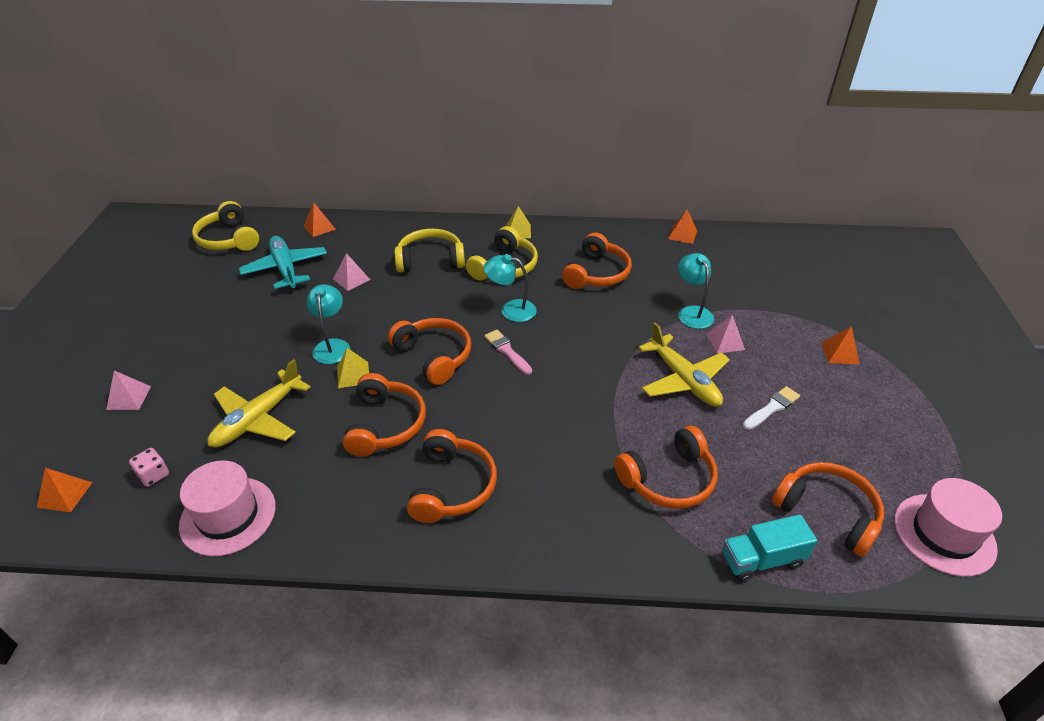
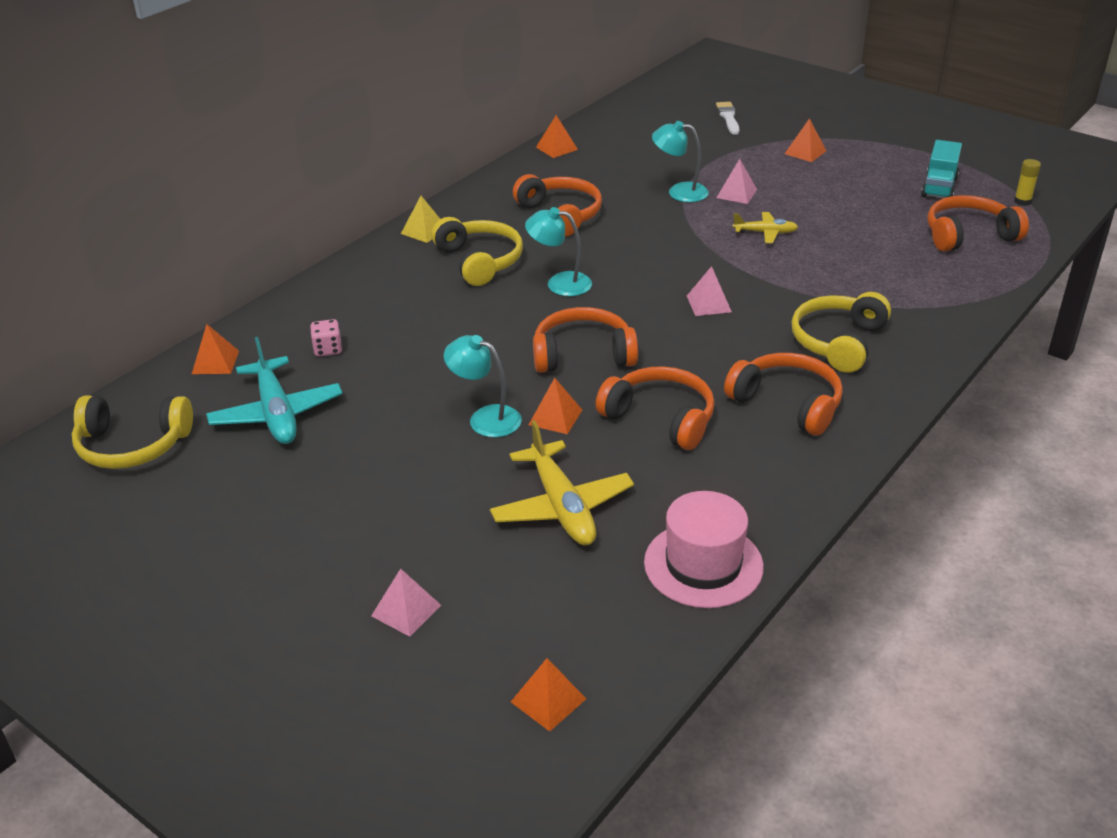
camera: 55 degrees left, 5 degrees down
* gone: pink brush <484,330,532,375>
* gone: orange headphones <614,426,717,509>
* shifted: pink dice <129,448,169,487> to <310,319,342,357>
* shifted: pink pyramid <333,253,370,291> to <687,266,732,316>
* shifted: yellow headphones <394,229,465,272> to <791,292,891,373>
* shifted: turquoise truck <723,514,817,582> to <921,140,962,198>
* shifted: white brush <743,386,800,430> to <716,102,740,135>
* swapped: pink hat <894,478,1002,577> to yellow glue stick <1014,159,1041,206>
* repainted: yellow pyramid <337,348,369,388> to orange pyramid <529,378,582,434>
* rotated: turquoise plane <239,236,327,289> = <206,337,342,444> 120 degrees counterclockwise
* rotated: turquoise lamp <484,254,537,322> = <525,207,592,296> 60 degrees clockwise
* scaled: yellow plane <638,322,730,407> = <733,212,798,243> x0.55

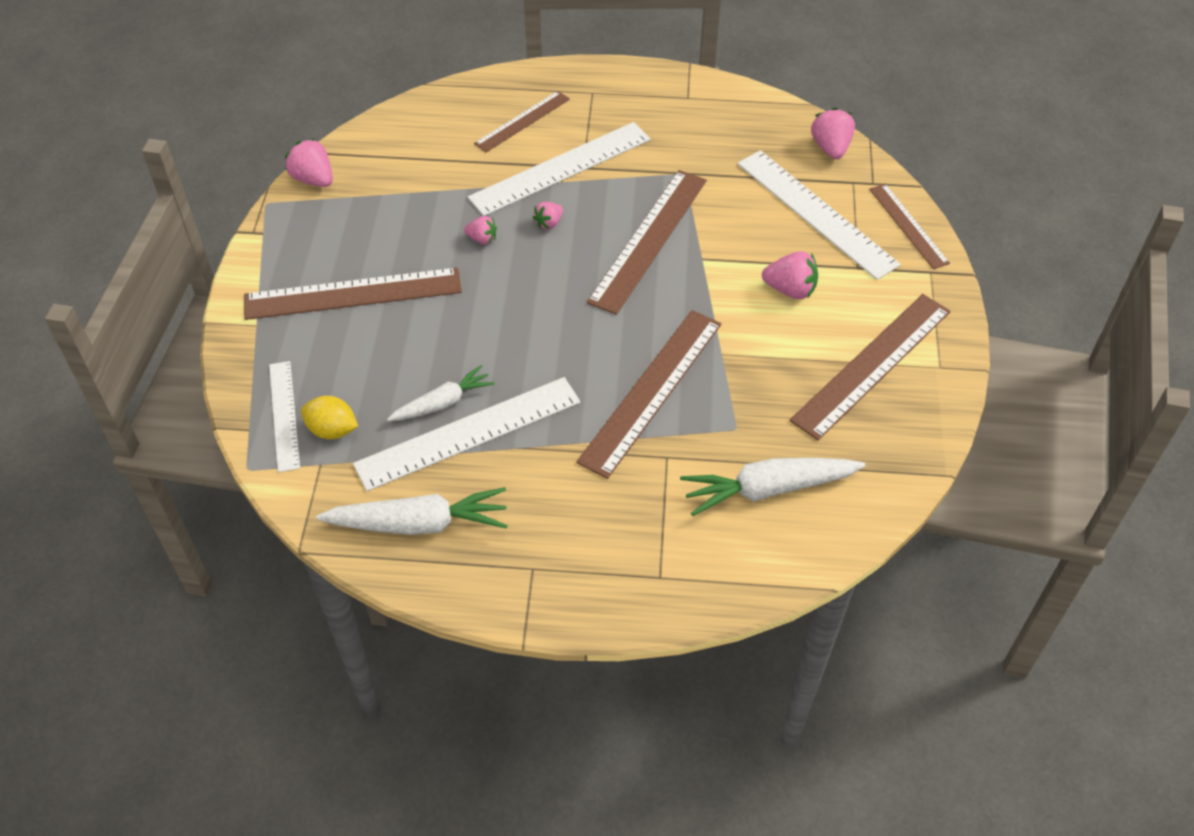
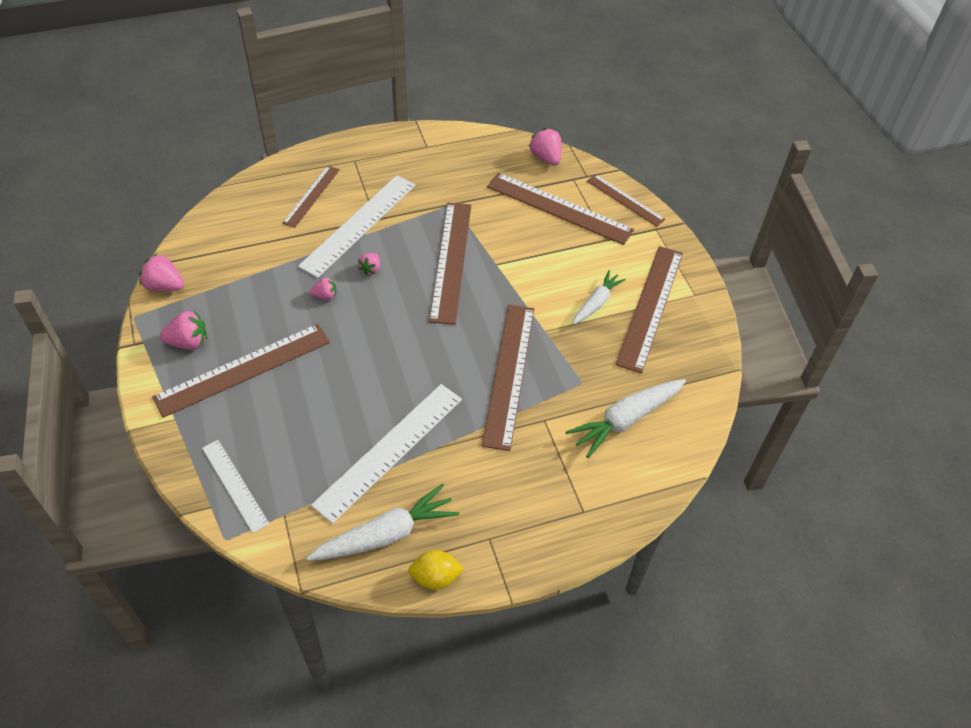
camera: 25 degrees left, 0 degrees up
* shifted: yellow lemon <301,396,358,439> to <408,550,464,590>
* shifted: white carrot <387,365,495,421> to <573,270,626,325>
* shifted: pink strawberry <762,251,818,299> to <160,310,207,350>
* repainted: white ruler <737,150,901,280> to brown ruler <487,173,634,245>

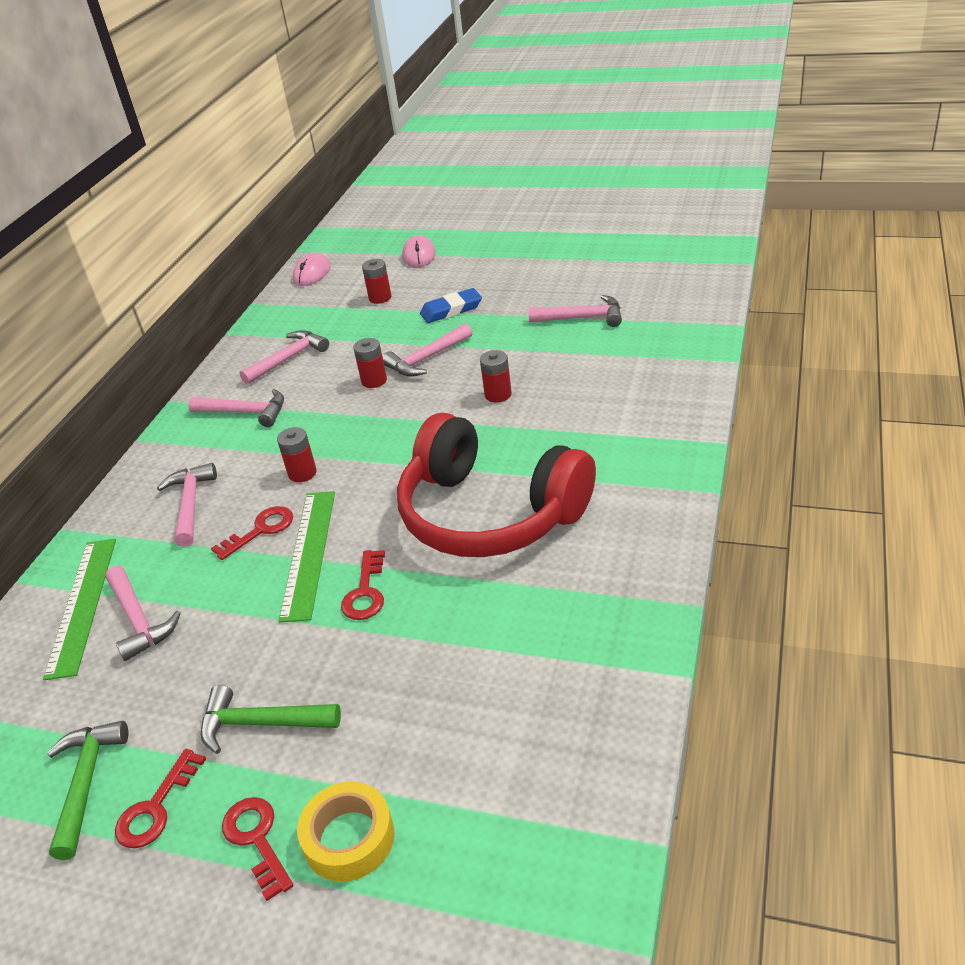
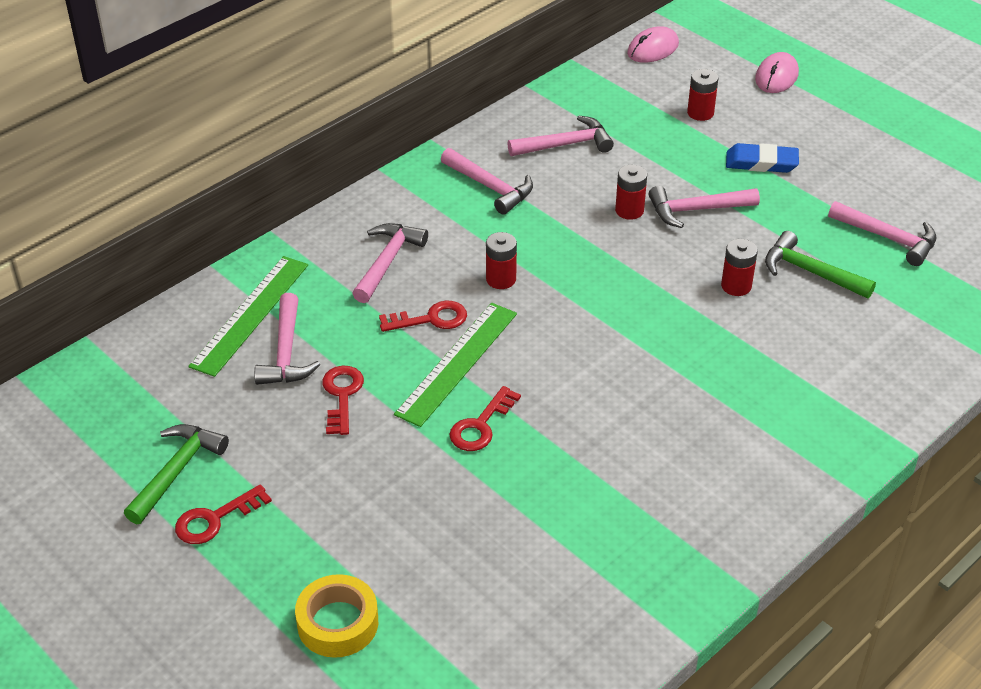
camera: 25 degrees right, 5 degrees up
* gone: red headphones <397,413,596,557>
* shifted: green hammer <201,685,341,754> to <765,231,876,299>
* shifted: red key <222,797,294,901> to <322,366,364,435>

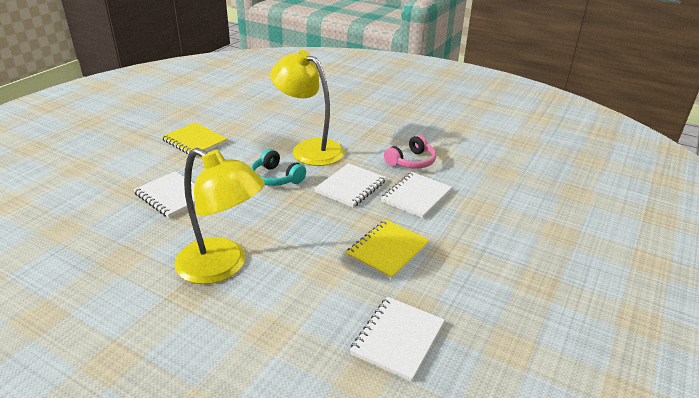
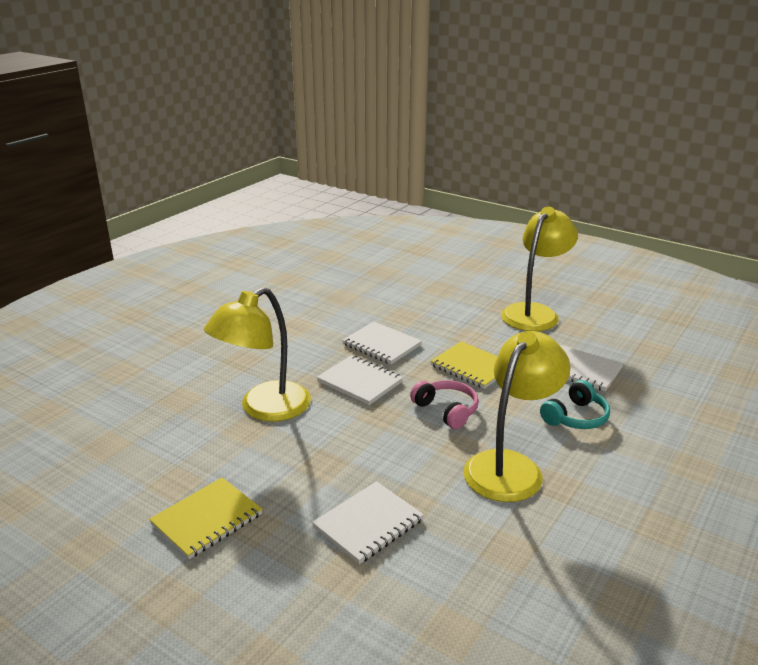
camera: 85 degrees left, 5 degrees down
* new: yellow lamp <501,207,578,331>
* shifted: turquoise headphones <251,149,306,186> to <540,380,610,429>
* shifted: pink headphones <384,135,436,169> to <410,380,479,429>

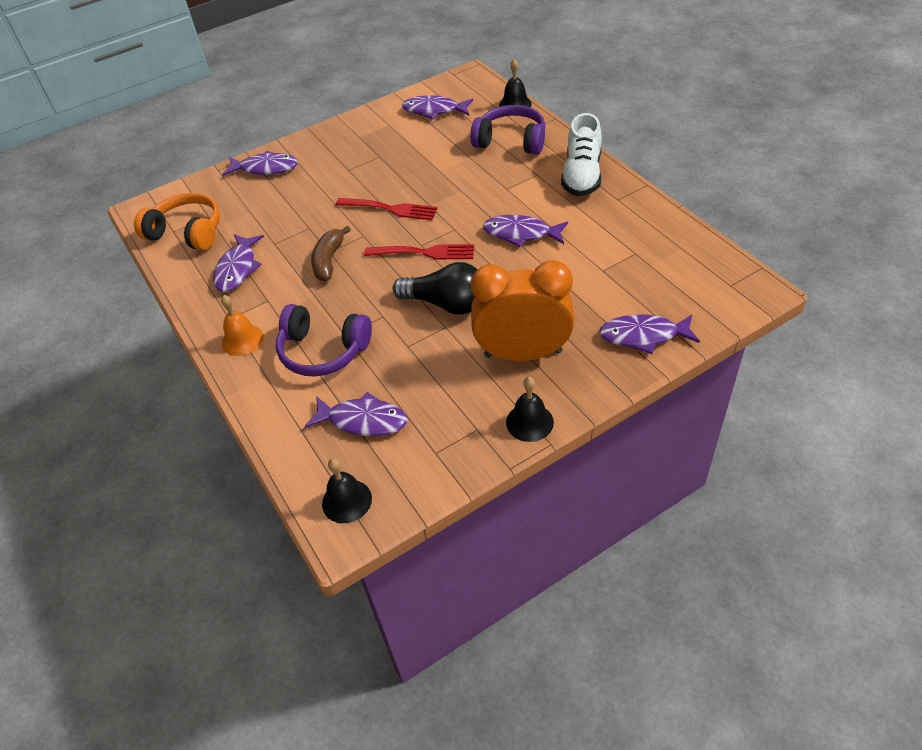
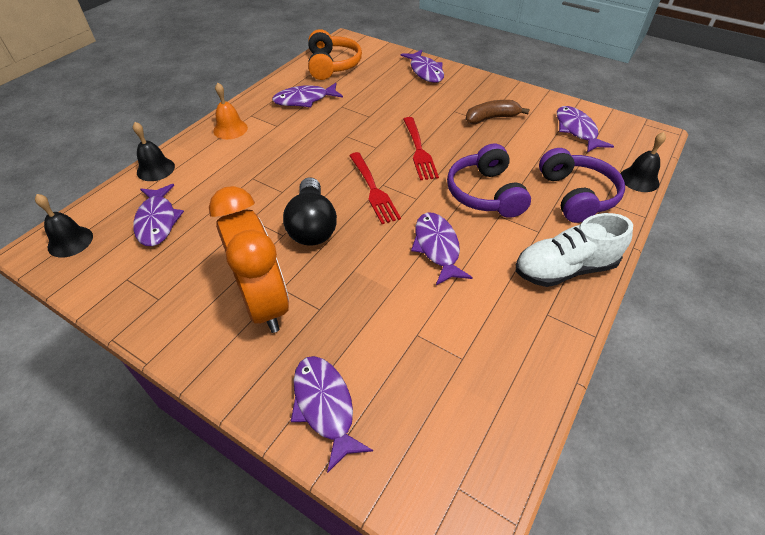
camera: 60 degrees right, 0 degrees up
* shifted: purple headphones <276,304,372,377> to <447,144,531,218>
* shifted: brown banana <311,226,351,281> to <466,100,530,124>
* shifted: black bell <506,377,554,442> to <133,122,175,181>

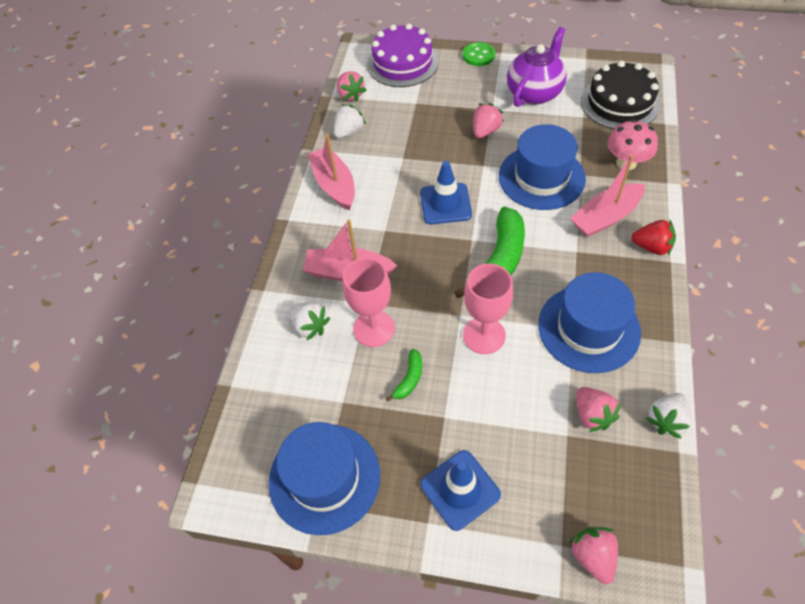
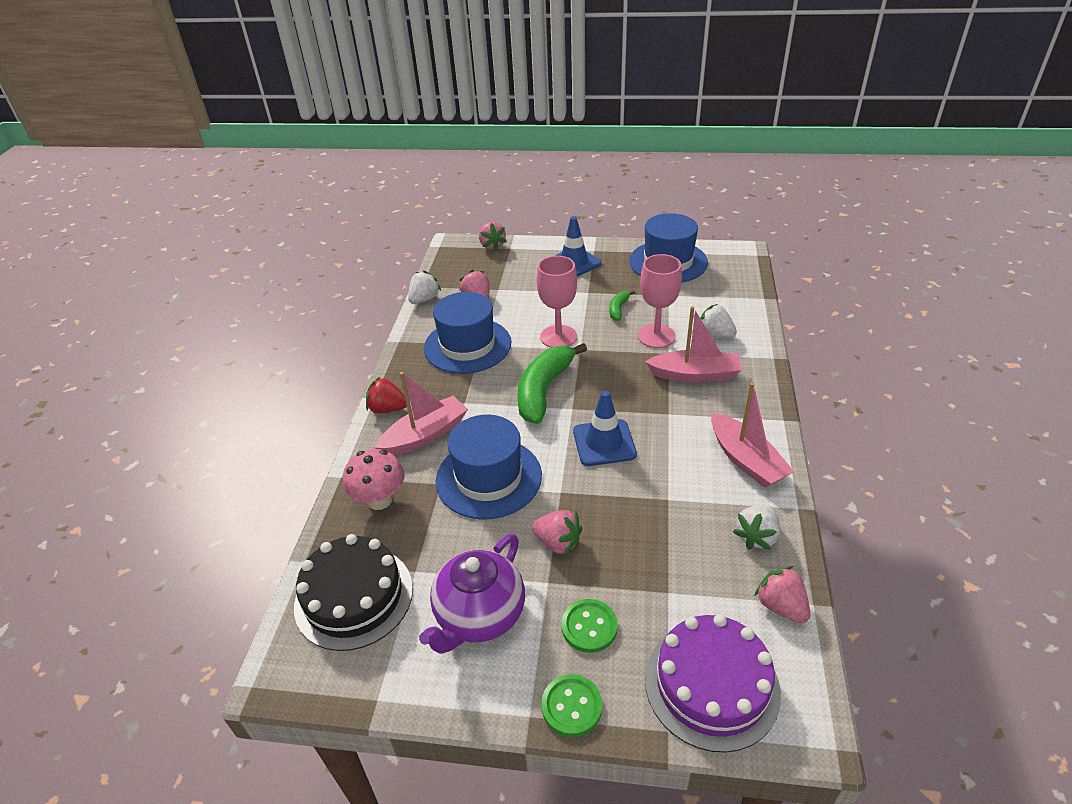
camera: 175 degrees right, 15 degrees down
* new: green button <561,599,618,653>
* rotated: pink strawberry <473,103,504,138> = <532,510,582,556> 90 degrees counterclockwise

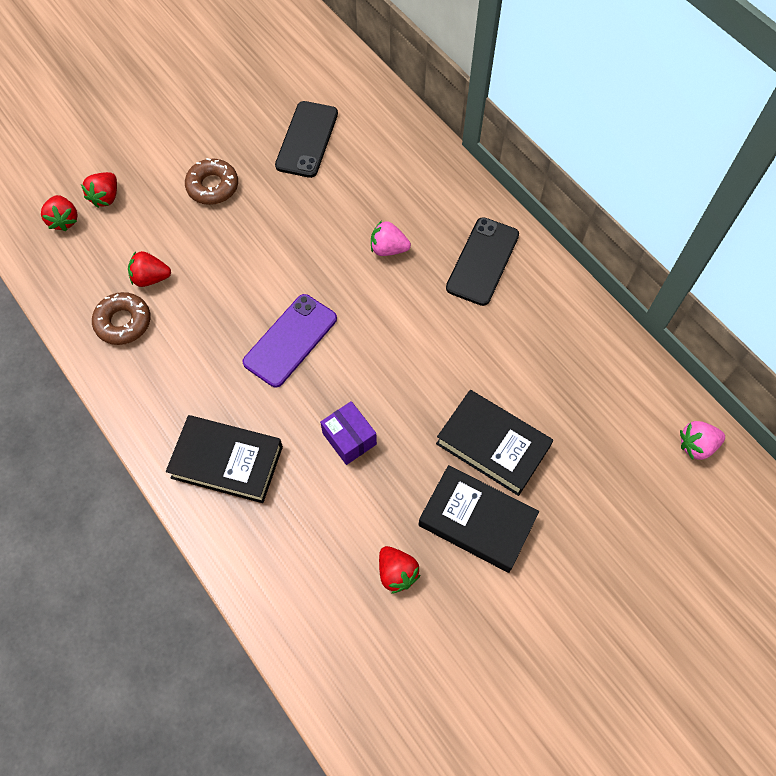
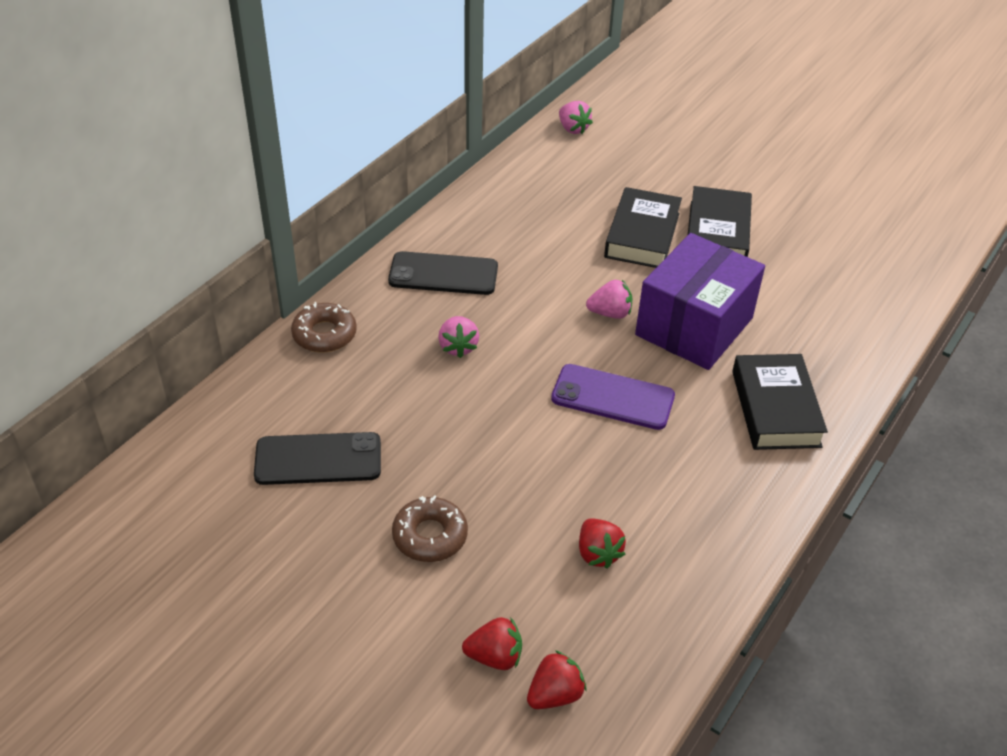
camera: 110 degrees left, 20 degrees down
* gone: red strawberry <379,546,420,594>
* new: pink strawberry <586,280,633,319>
* shifted: brown donut <92,292,151,345> to <291,302,357,352>
* scaled: purple box <320,401,377,465> = <635,233,765,370> x2.15

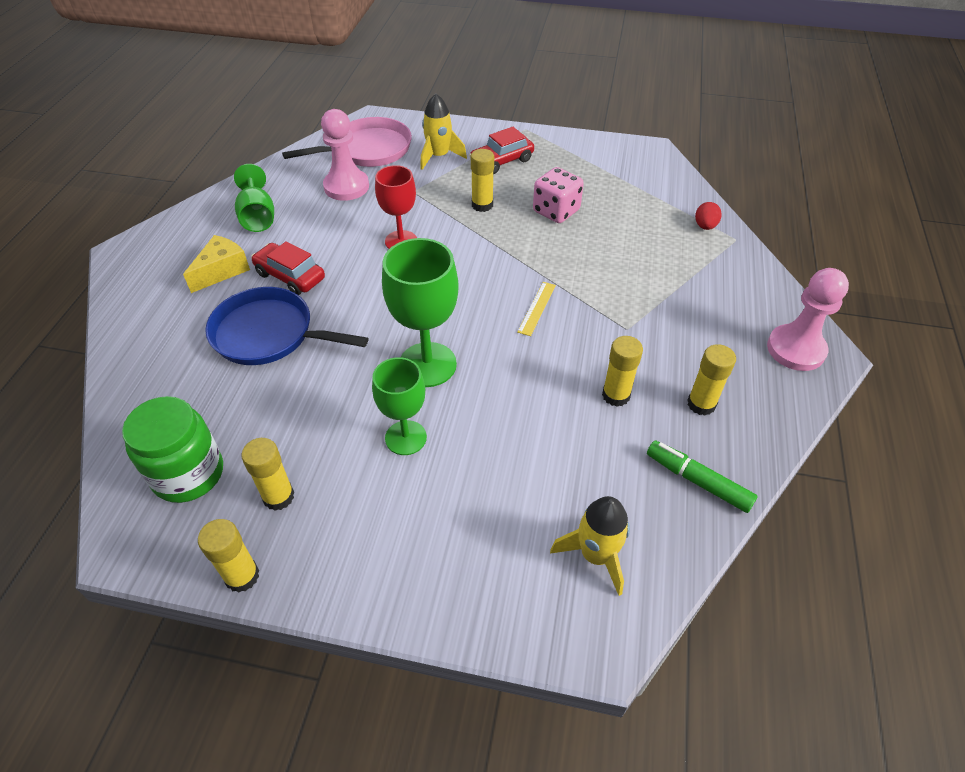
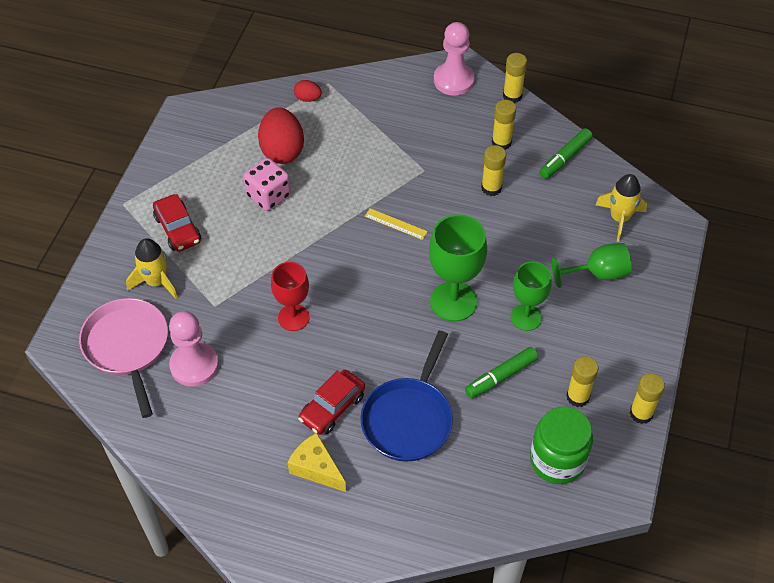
camera: 85 degrees left, 5 degrees up
* new: red egg <258,107,304,164>
* new: green marker <465,347,538,398>
* shifted: green goblet <234,164,274,232> to <552,243,631,288>
* shifted: yellow glue stick <471,149,494,212> to <503,53,527,103>

